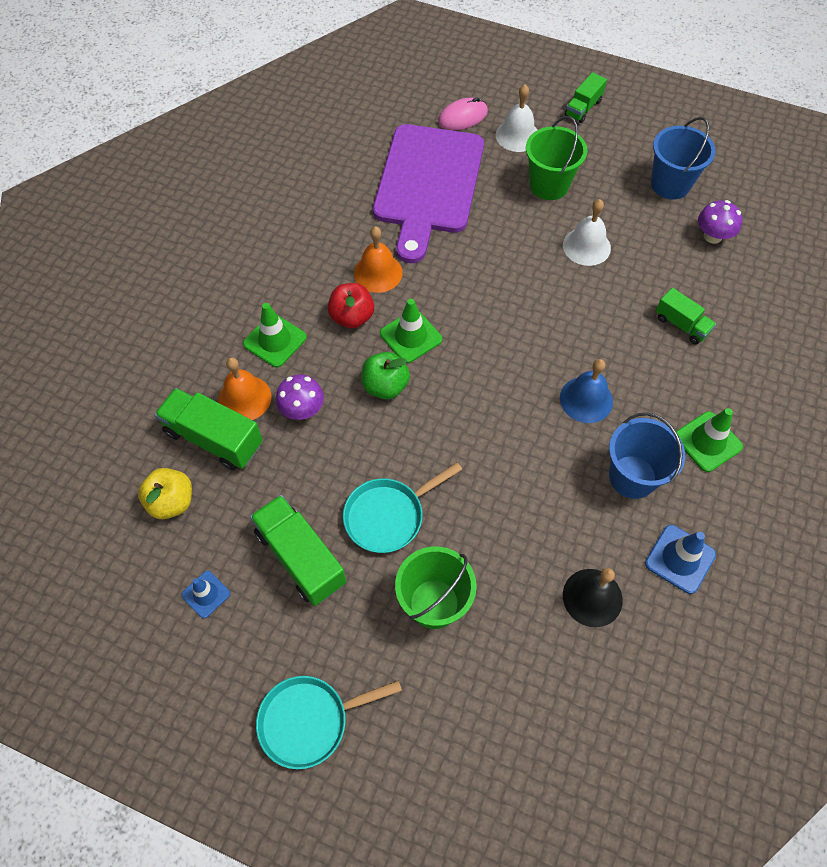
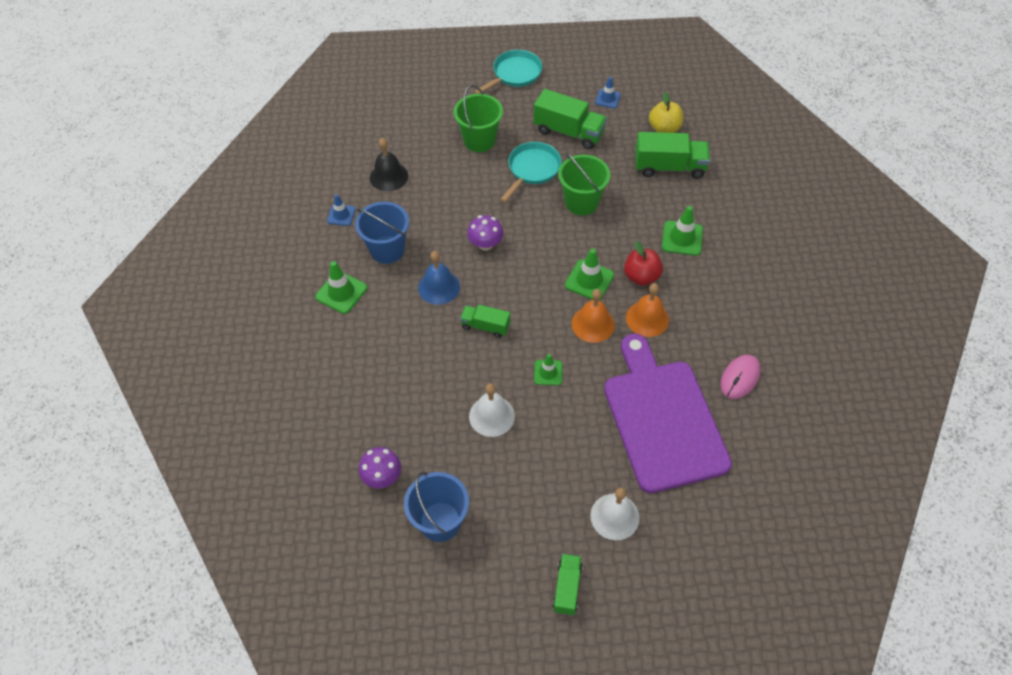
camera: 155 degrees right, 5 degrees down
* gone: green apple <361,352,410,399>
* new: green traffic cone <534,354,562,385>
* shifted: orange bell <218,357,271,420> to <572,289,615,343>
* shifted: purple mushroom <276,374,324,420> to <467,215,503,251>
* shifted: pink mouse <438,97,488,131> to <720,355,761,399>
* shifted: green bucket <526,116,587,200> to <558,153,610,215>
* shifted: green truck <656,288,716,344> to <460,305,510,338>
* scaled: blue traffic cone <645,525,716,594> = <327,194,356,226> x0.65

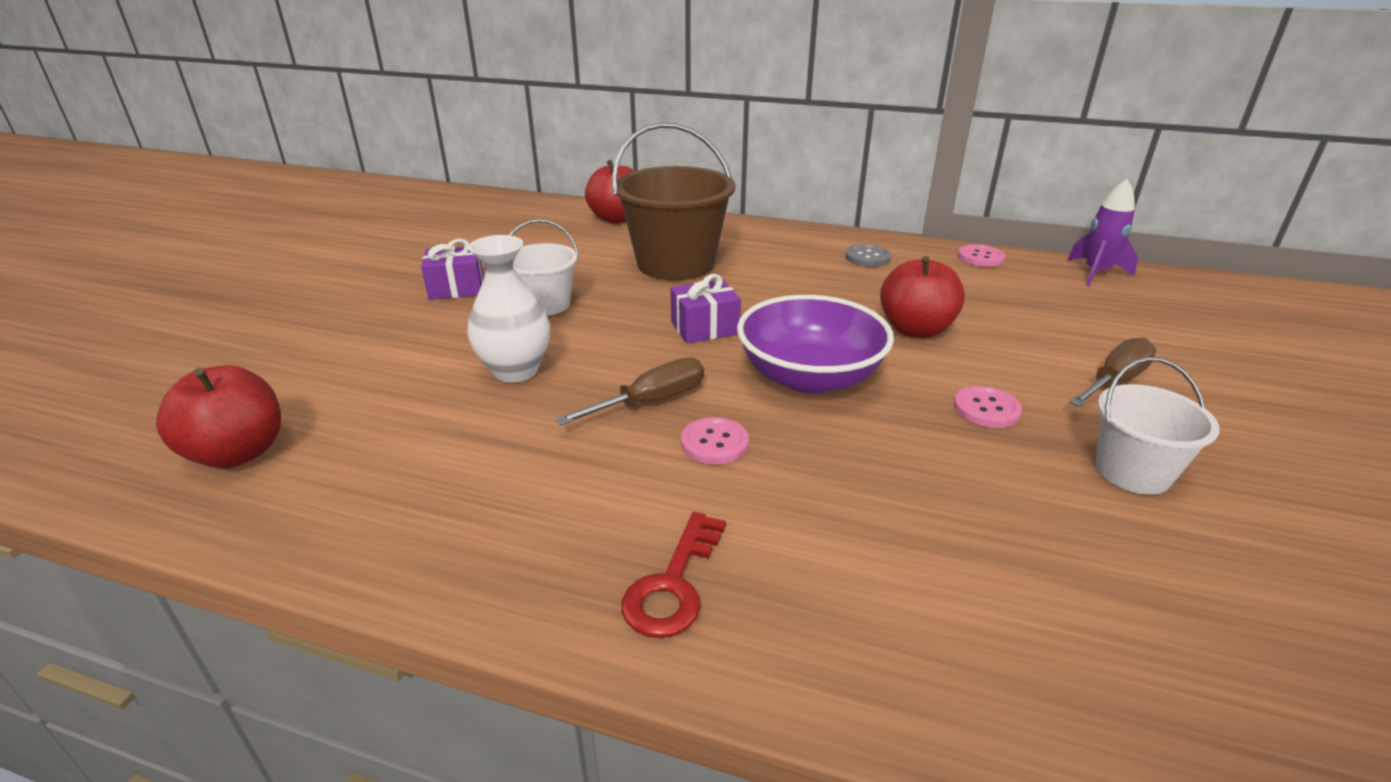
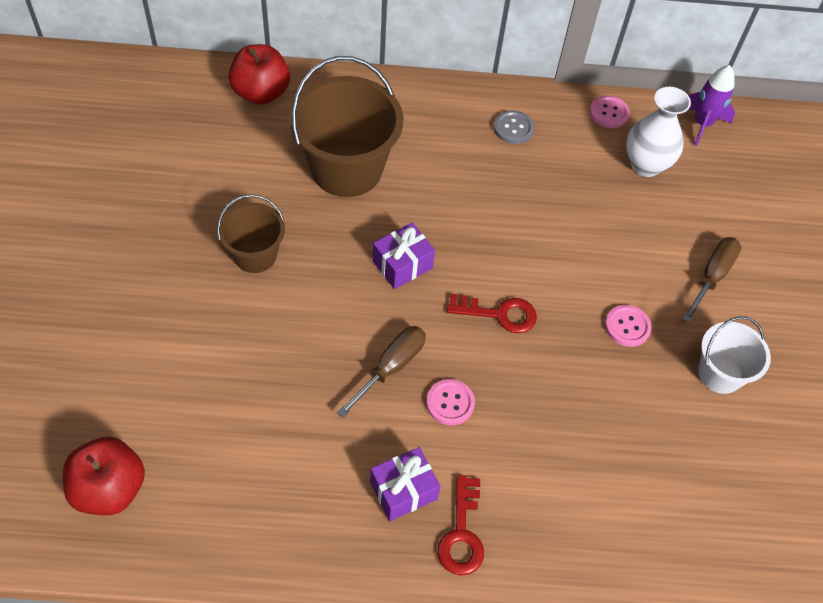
camera: 20 degrees left, 25 degrees up
* gone: red apple <880,256,965,338>
* shifted: purple gift <421,239,483,300> to <370,447,440,521>
* shifted: white vase <467,235,550,383> to <626,87,691,177>
* swapped: purple bowl <737,295,894,394> to red key <447,294,537,333>
* repainted: white bucket <509,219,579,316> to brown bucket <217,194,285,273>

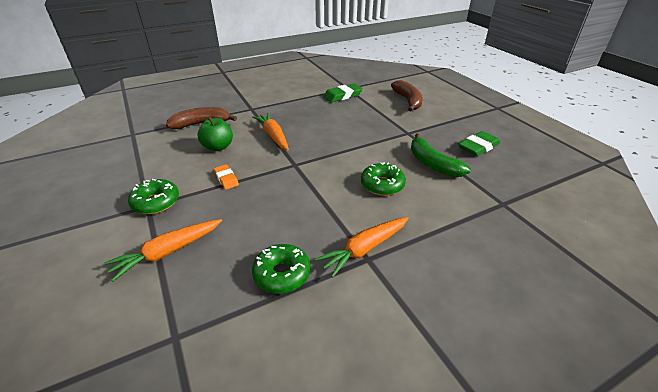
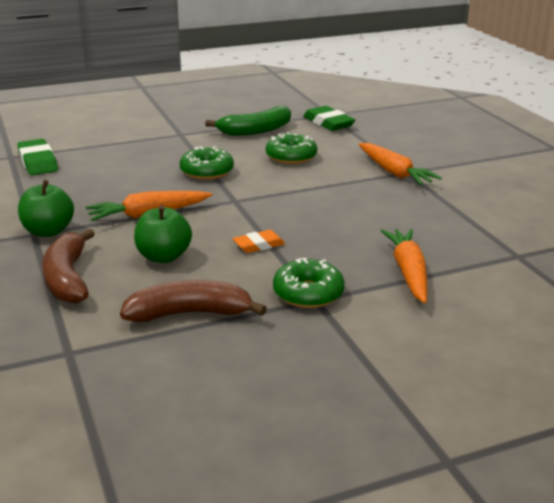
camera: 85 degrees left, 10 degrees down
* new: green apple <18,180,74,237>
* shifted: green donut <252,244,311,294> to <180,146,234,180>
* shifted: brown banana <391,80,423,111> to <120,280,267,322>
* shifted: green eraser <458,131,500,156> to <303,106,355,131>
* rotated: orange carrot <104,219,222,281> = <381,229,427,304> 150 degrees counterclockwise

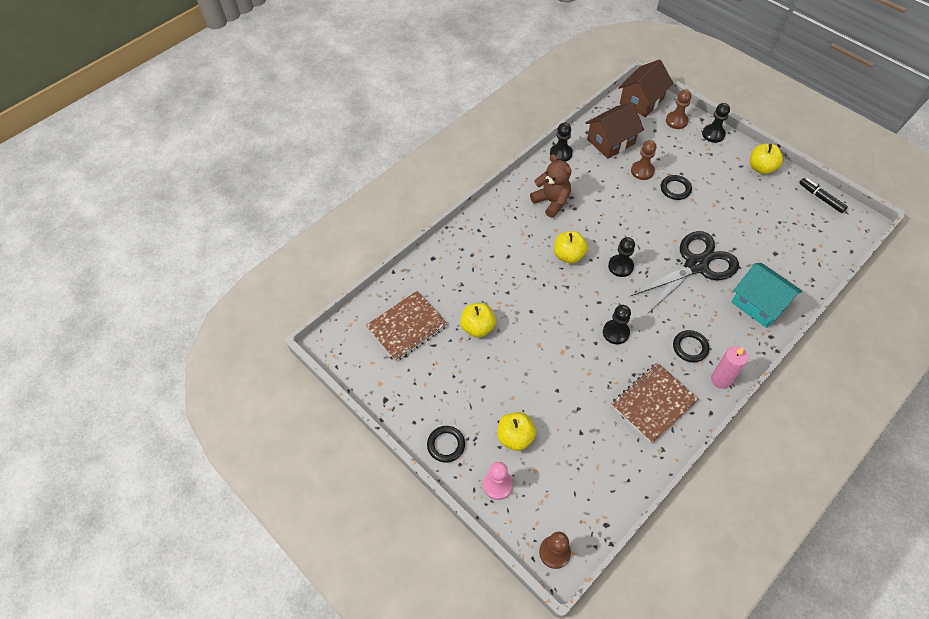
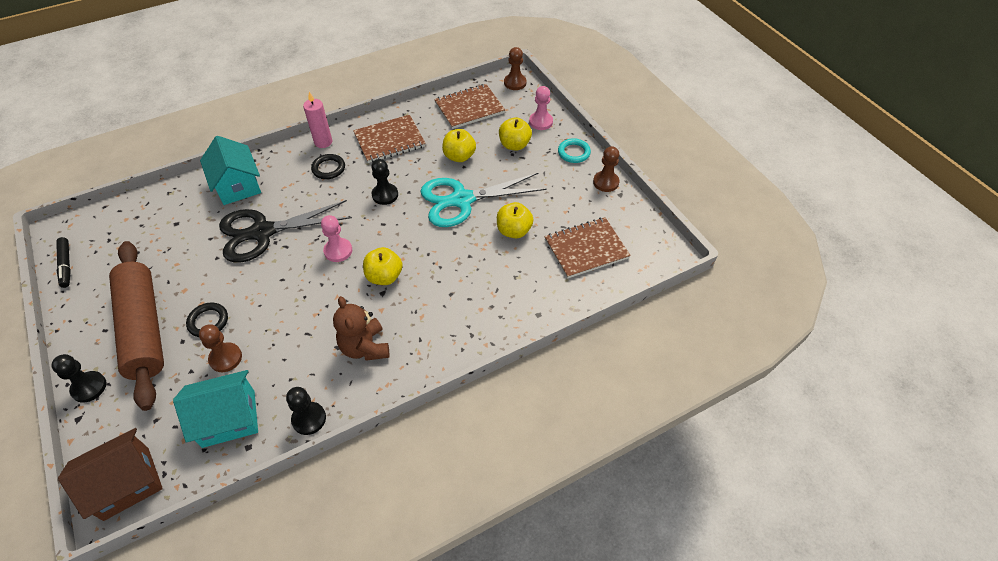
camera: 165 degrees left, 5 degrees down
* new: brown rolling pin <109,241,164,411>
* new: turquoise scissors <420,173,547,227>
* new: brown notebook <434,84,505,129>
* shifted: brown pawn <666,90,692,129> to <593,146,619,192>
* shifted: yellow apple <750,144,783,174> to <442,129,476,162>
* repainted: black ring <427,426,465,463> to turquoise ring <558,138,591,163>
* repainted: brown house <585,103,644,159> to turquoise house <173,370,258,448>
* repainted: black pawn <608,237,635,277> to pink pawn <321,215,352,262>

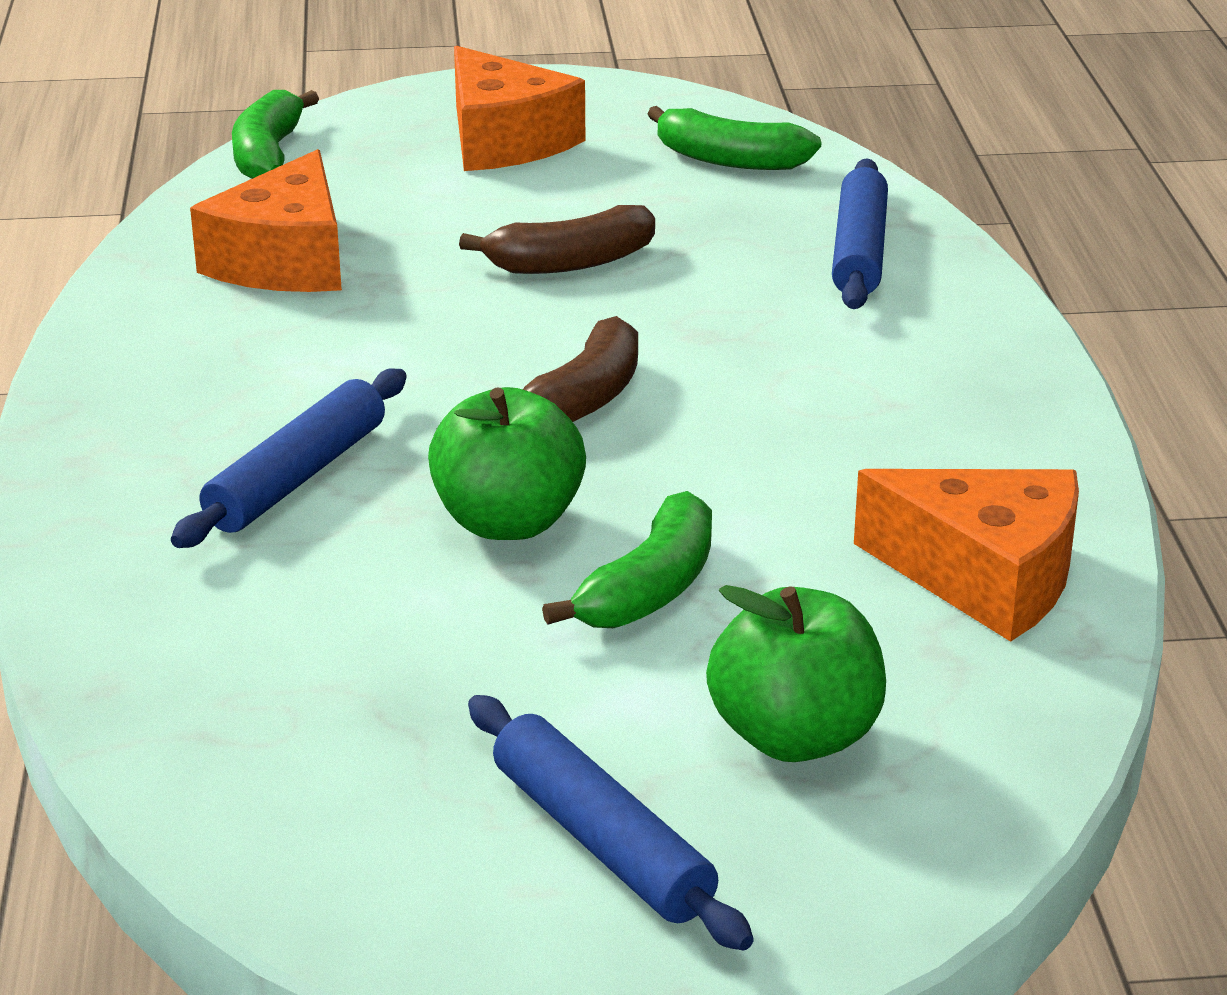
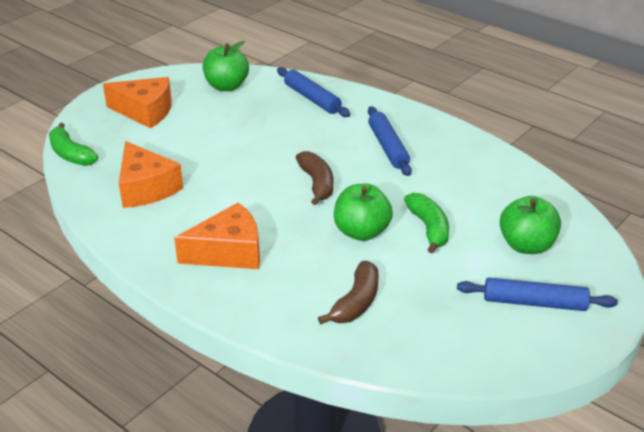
camera: 45 degrees left, 5 degrees up
* shifted: blue rolling pin <171,368,407,548> to <368,106,412,176>
* shifted: brown banana <459,205,655,274> to <318,261,379,325>
* shifted: orange cheese <854,469,1079,642> to <174,203,260,269>
* swapped: green banana <647,106,821,170> to green apple <203,41,249,91>

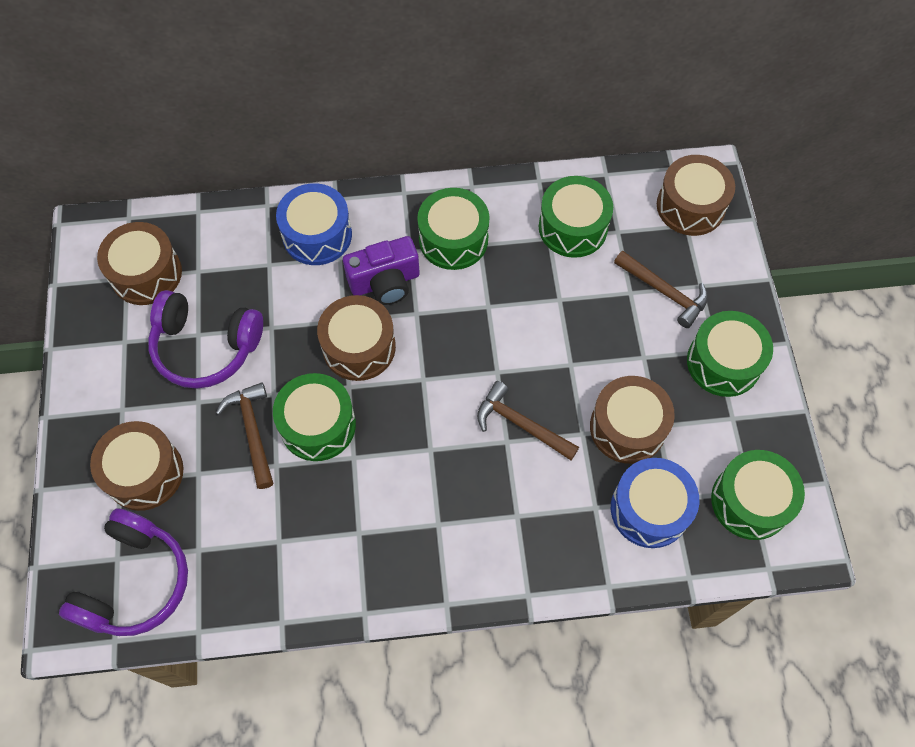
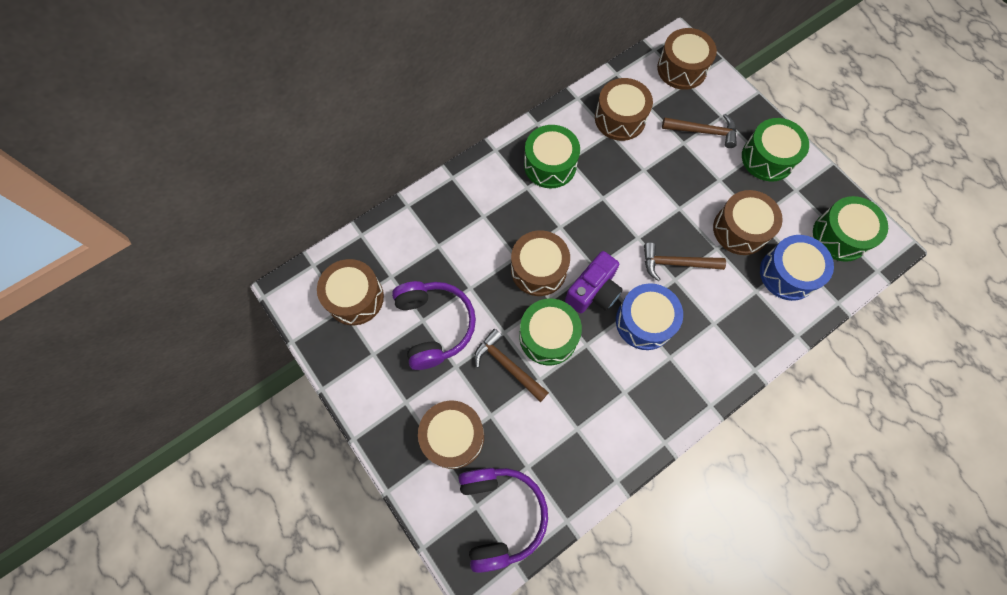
camera: 30 degrees left, 5 degrees up
* shifted: blue drum <276,183,352,265> to <616,283,683,350>
* shifted: purple camera <343,236,420,305> to <565,251,623,314>
* repainted: green drum <539,176,613,258> to brown drum <595,78,653,141>
* rotated: purple headphones <148,290,263,389> = <392,281,476,370> 90 degrees counterclockwise

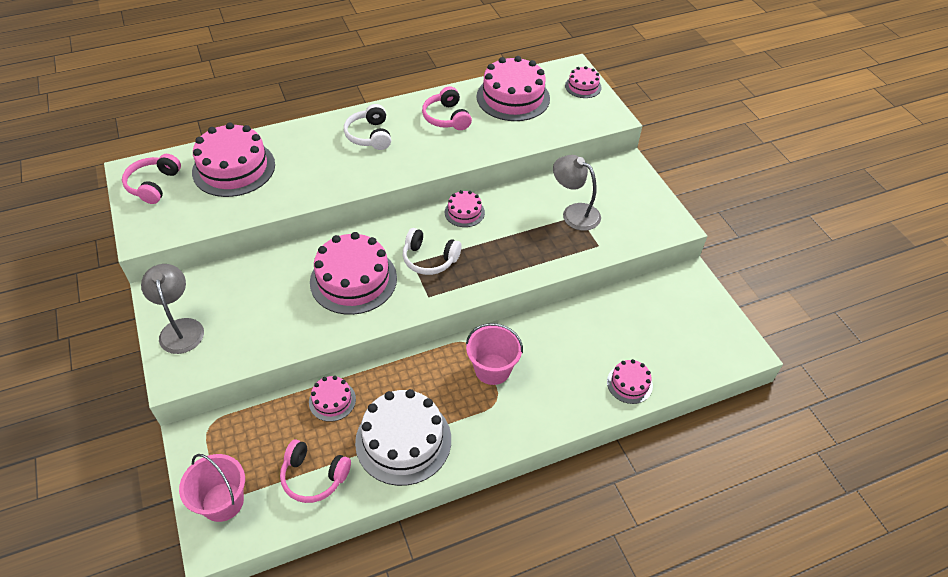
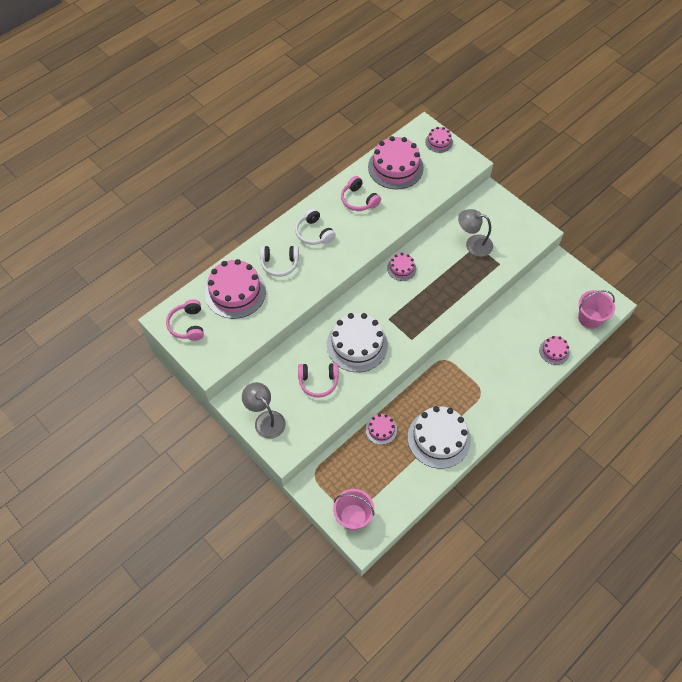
camera: 20 degrees left, 10 degrees up
* shifted: pink headphones <280,439,351,503> to <298,363,339,398>
* shifted: white headphones <403,228,462,275> to <260,246,299,277>
* shifted: pink bucket <466,323,523,385> to <578,290,615,329>
* repainted: pink cake <310,232,397,315> to white cake <327,313,388,372>

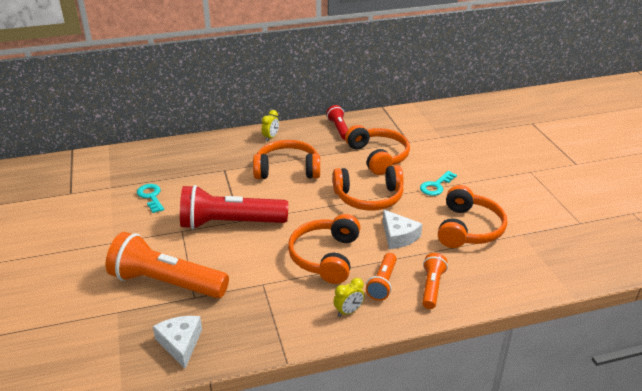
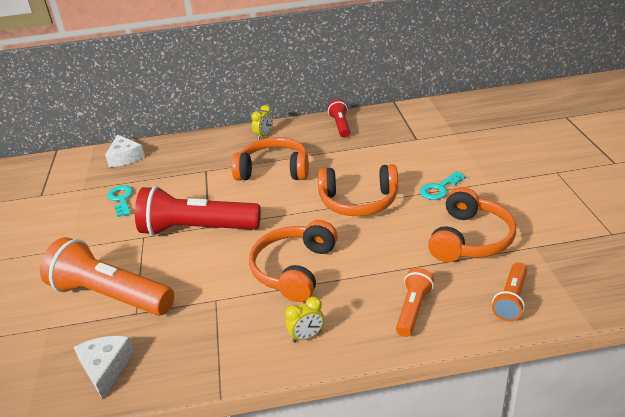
camera: 10 degrees right, 0 degrees up
* gone: orange headphones <345,125,410,175>
* shifted: orange flashlight <366,253,397,301> to <492,262,527,321>
* shifted: white cheese <383,210,422,249> to <105,134,145,167>

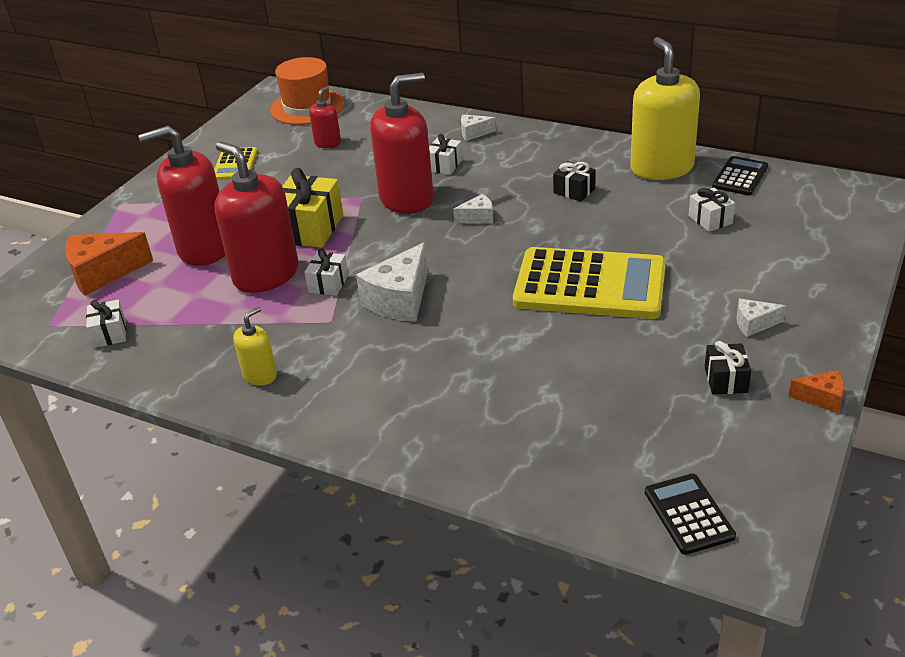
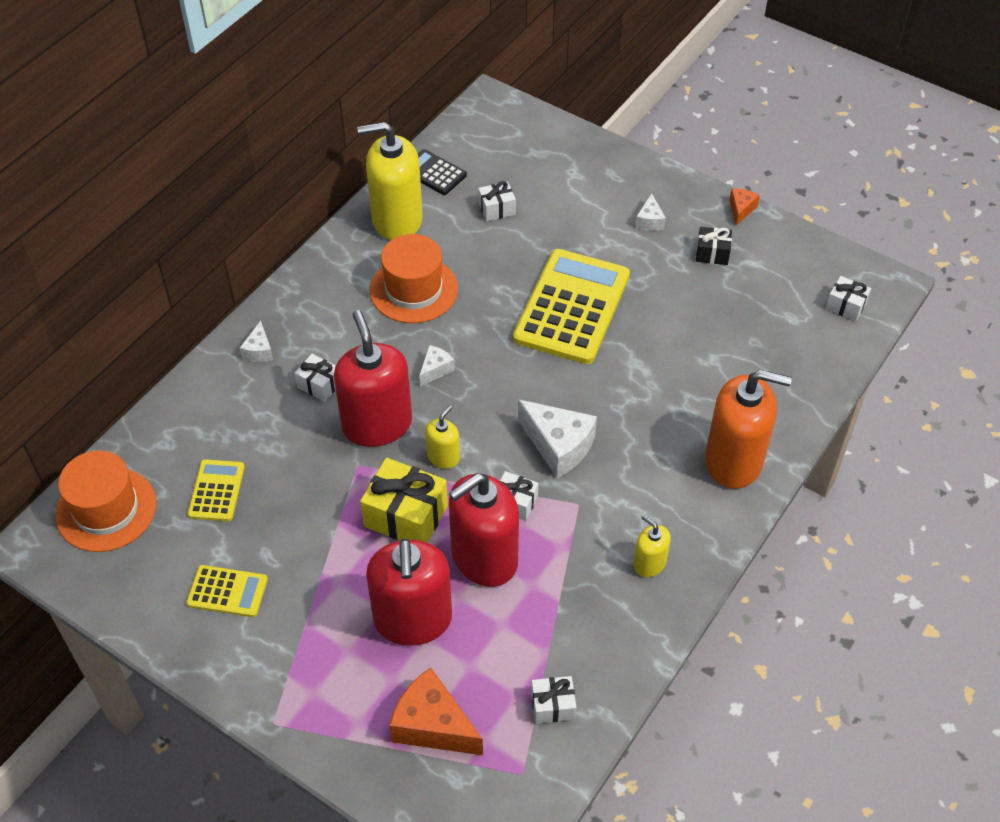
camera: 85 degrees left, 15 degrees up
* new: yellow soap dispenser <425,405,460,469>
* new: orange soap dispenser <705,370,792,489>
* swapped: red soap dispenser <309,86,341,148> to yellow calculator <188,459,245,521>
* swapped: black gift <553,161,596,202> to orange hat <370,234,458,323>
* swapped: black calculator <645,473,736,555> to white gift <826,276,871,321>
* rotated: orange cheese <65,232,153,296> = <389,667,483,755> 135 degrees clockwise
* rotated: white cheese <453,194,493,224> = <419,345,455,386> 45 degrees clockwise

